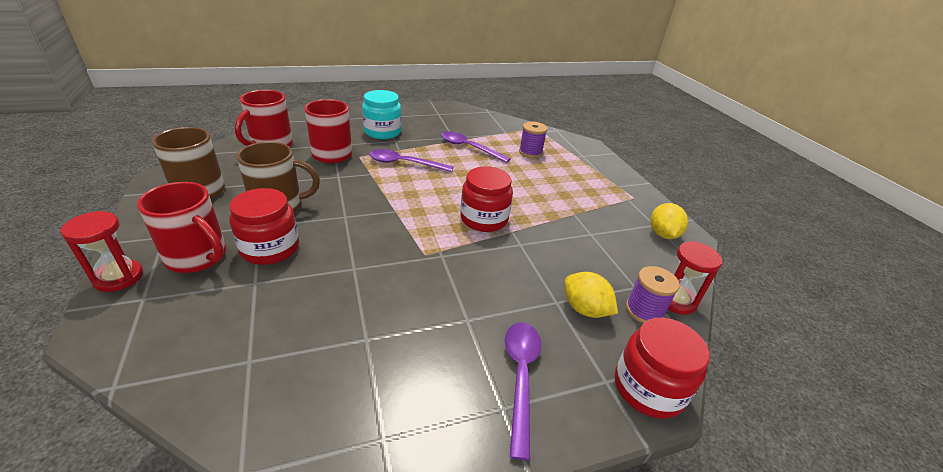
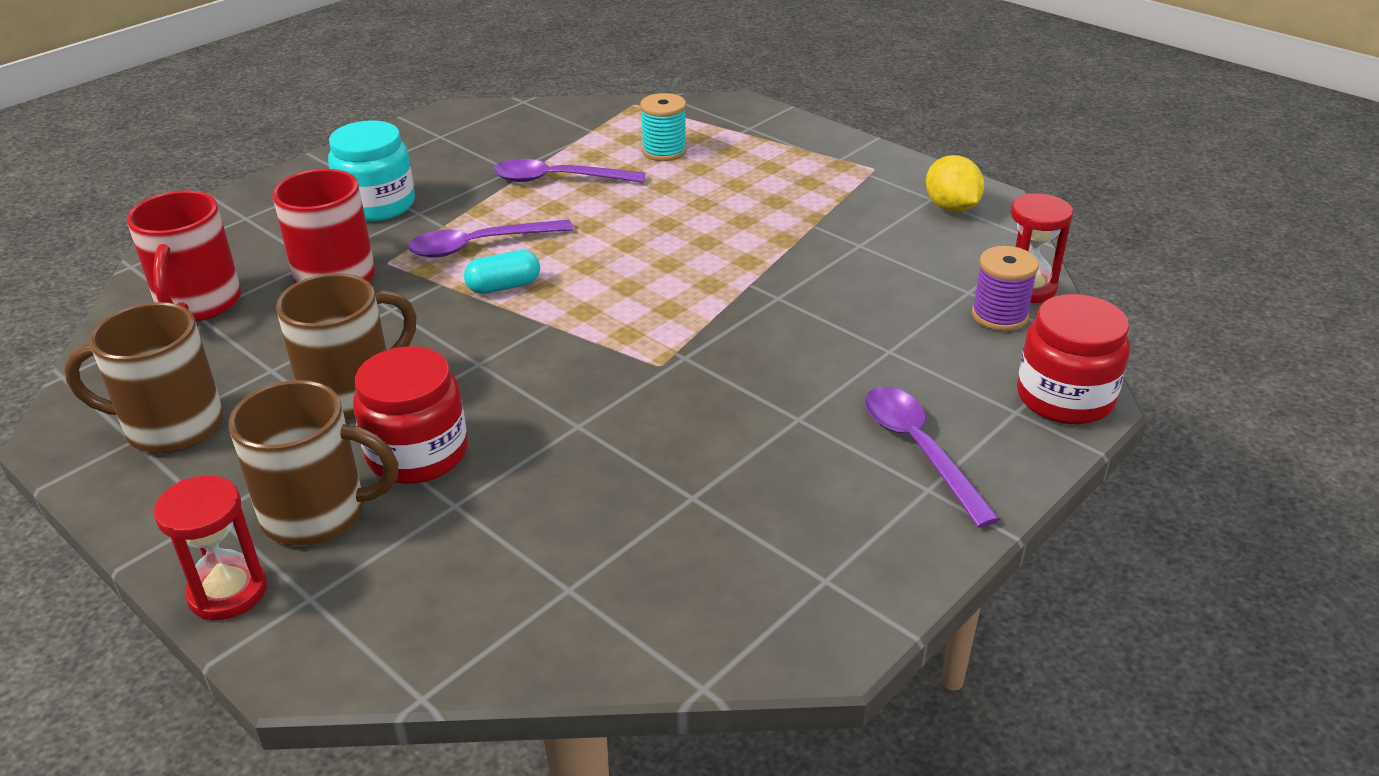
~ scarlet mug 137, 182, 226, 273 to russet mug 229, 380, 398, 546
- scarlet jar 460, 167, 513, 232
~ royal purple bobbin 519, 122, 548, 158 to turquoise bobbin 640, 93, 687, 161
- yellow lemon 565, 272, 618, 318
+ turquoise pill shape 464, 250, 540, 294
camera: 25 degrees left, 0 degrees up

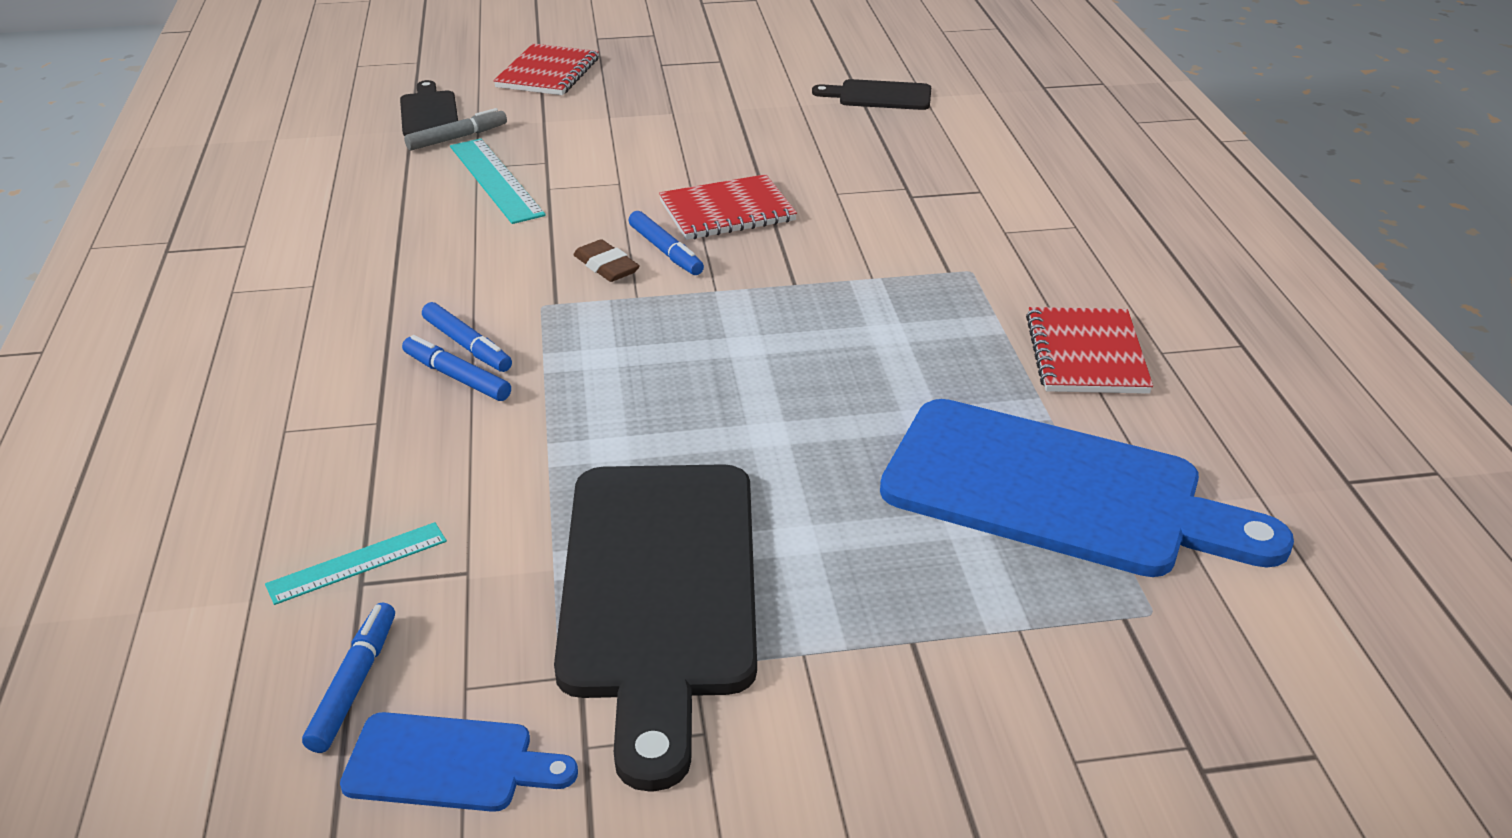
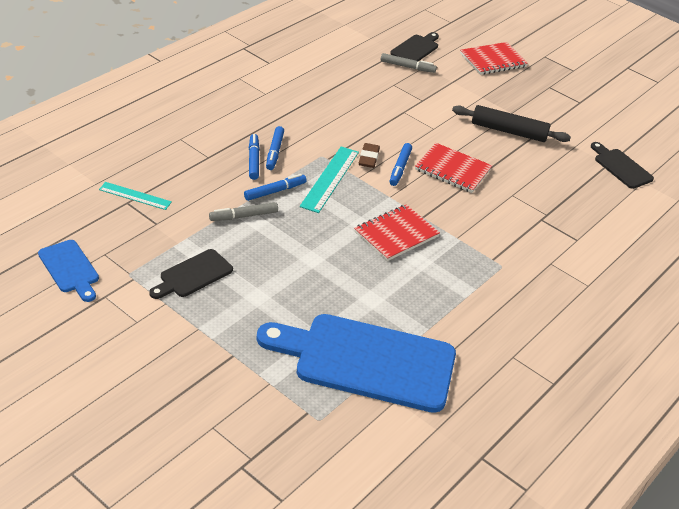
~ blue marker pen 302, 603, 395, 753 to 244, 174, 307, 201
~ turquoise straightedge 450, 138, 546, 224 to 300, 146, 359, 213
~ ebony chopping board 554, 464, 757, 791 = 149, 249, 233, 299 x0.47
~ blue chopping board 880, 399, 1294, 577 = 256, 314, 456, 413 120 degrees clockwise
~ scarlet exercise book 1026, 307, 1153, 394 to 354, 204, 440, 261
+ ash-grey marker pen 209, 202, 278, 221
+ ebony rolling pin 452, 105, 571, 142
camera: 45 degrees right, 5 degrees up

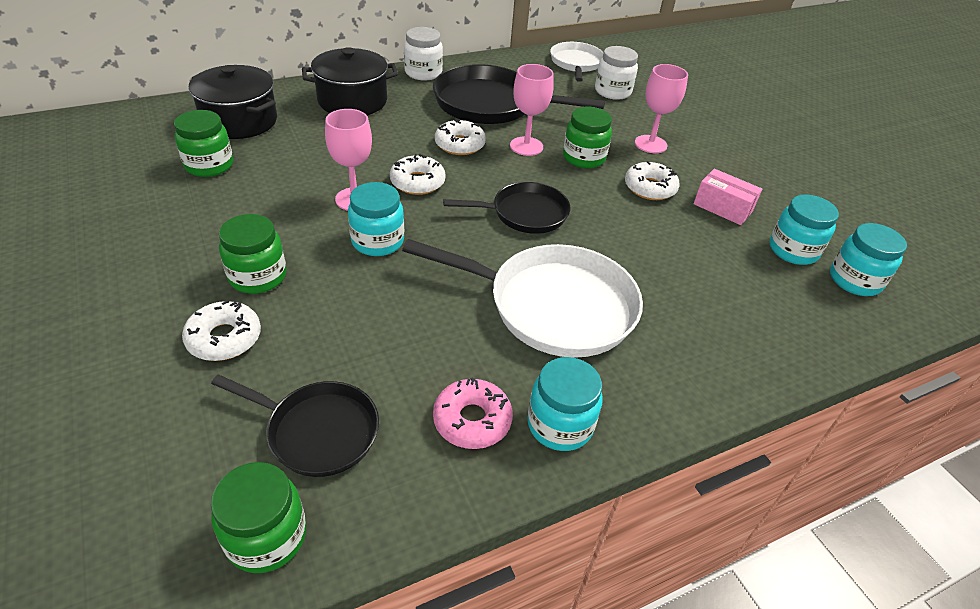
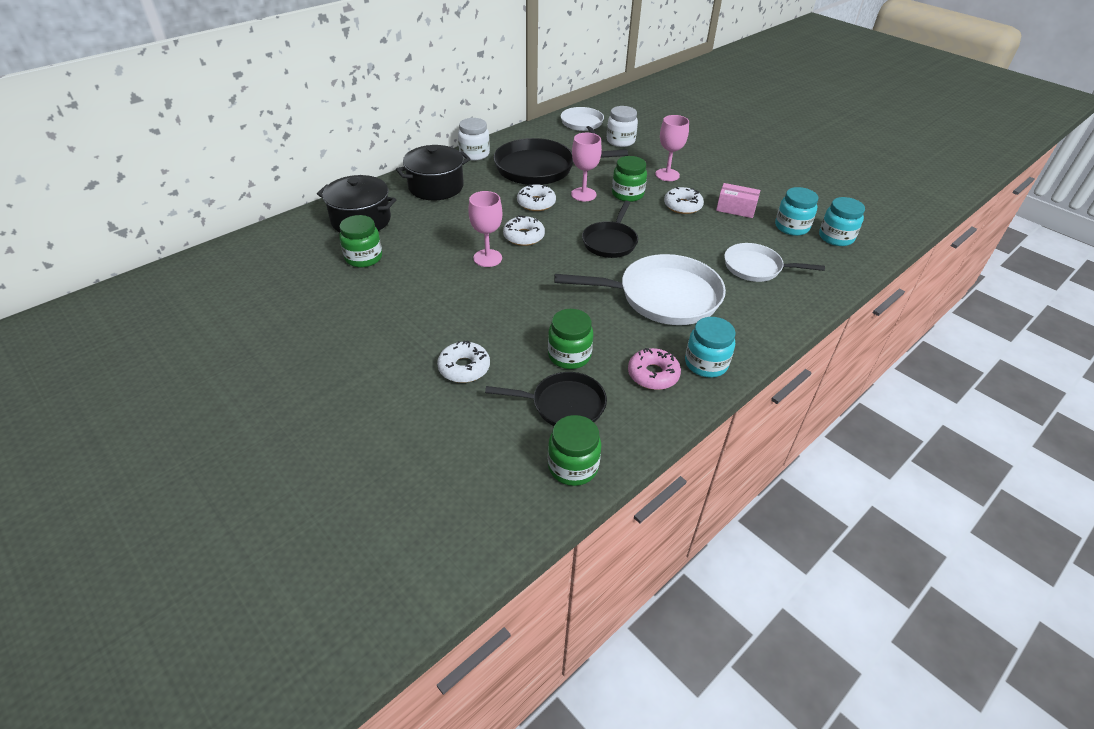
~ emerald jar 219, 214, 287, 294 to 548, 309, 593, 369
- turquoise jar 348, 182, 404, 256
~ ebony frying pan 443, 182, 571, 234 = 582, 201, 638, 258 135 degrees clockwise
+ snow-white frying pan 724, 243, 825, 282
camera: 15 degrees left, 0 degrees up

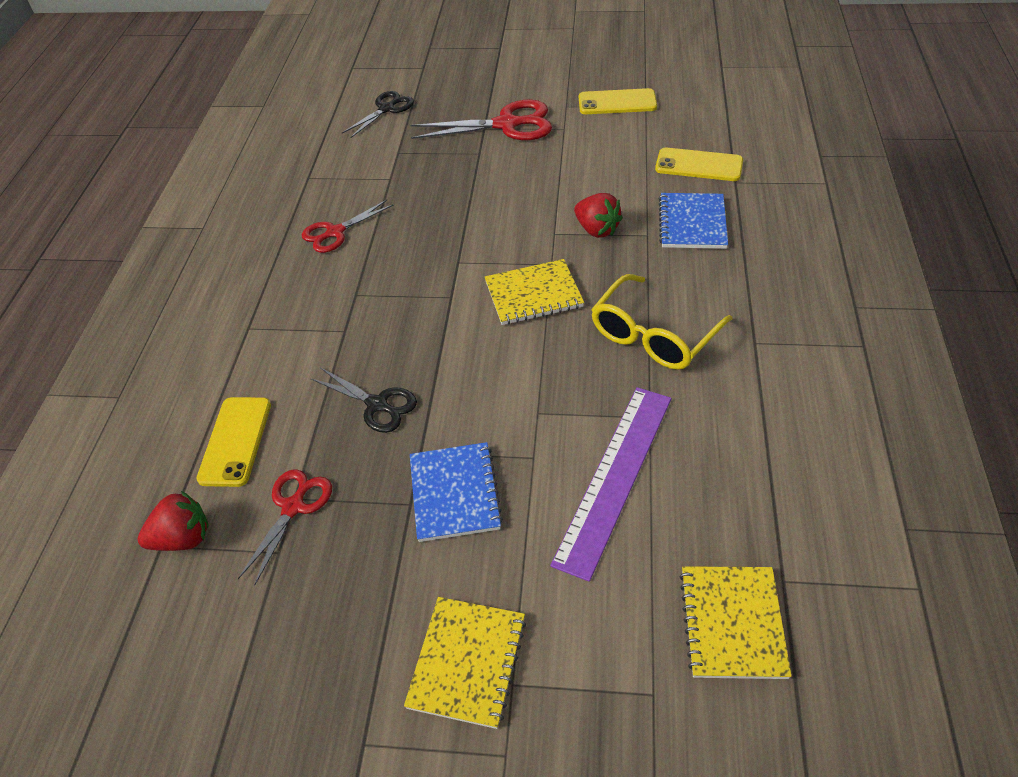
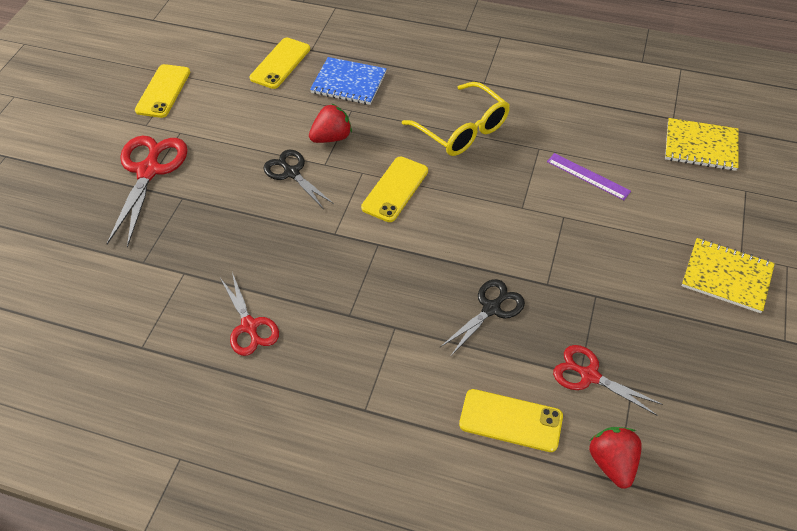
~ ebony shears 342, 91, 414, 138 to 263, 150, 334, 208
- blue exercise book 410, 442, 503, 542
~ yellow exercise book 485, 259, 584, 325 to yellow phone 361, 157, 428, 222
~ royal purple straightedge 550, 387, 671, 582 = 547, 153, 631, 200 x0.53
camera: 80 degrees left, 5 degrees up

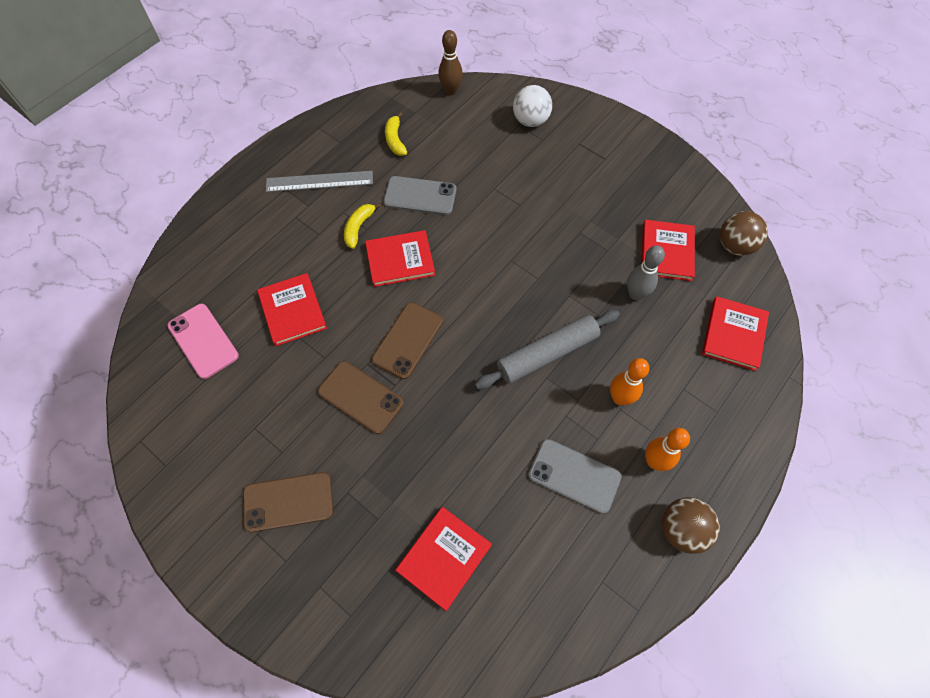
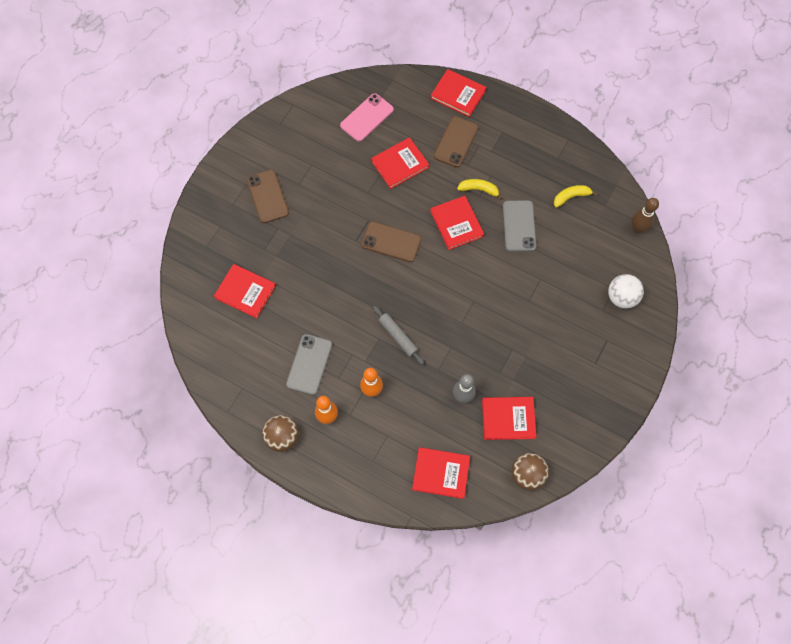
- ash-grey straightedge 266, 171, 373, 192
~ russet phone 318, 361, 404, 434 to 434, 116, 478, 167
~ ash-grey rolling pin 475, 310, 620, 389 = 373, 306, 424, 365 x0.64
+ scarlet hardback 430, 69, 486, 117
camera: 80 degrees right, 5 degrees up

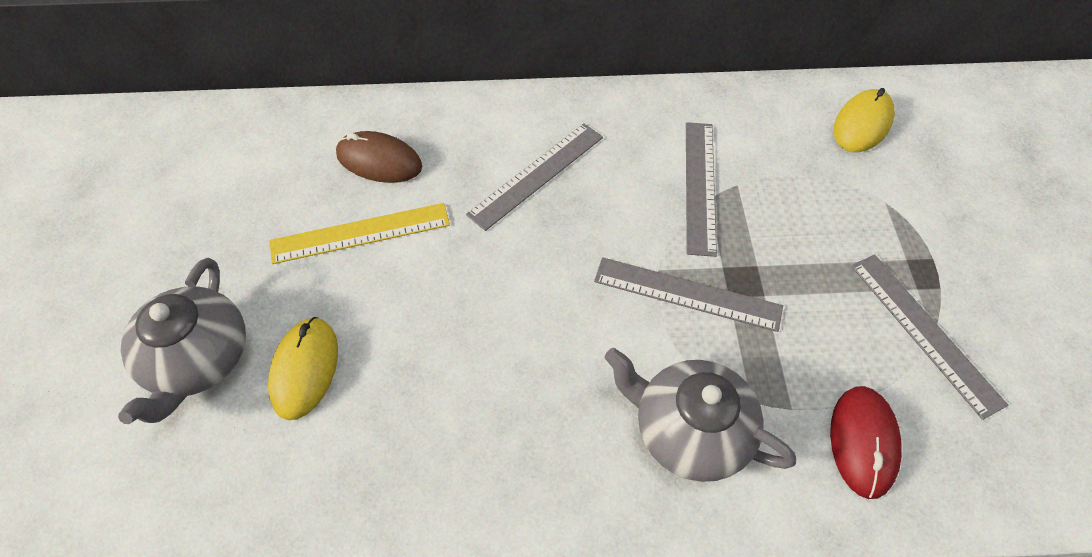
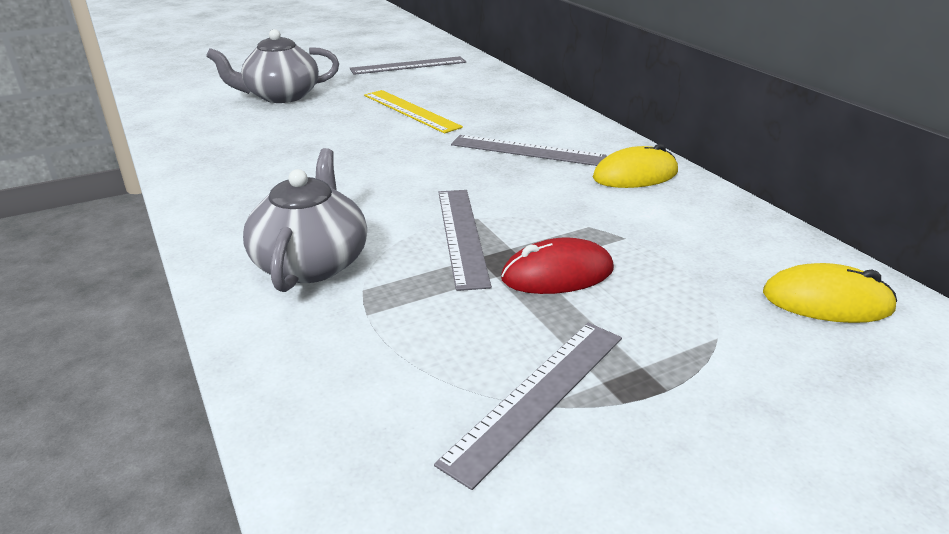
~ yellow computer mouse 268, 317, 338, 420 to 593, 144, 678, 188
- russet computer mouse 336, 131, 422, 183
~ ash-grey straightedge 686, 122, 717, 257 to 350, 56, 466, 75
~ scarlet computer mouse 830, 386, 902, 499 to 501, 238, 614, 294
camera: 65 degrees right, 25 degrees down

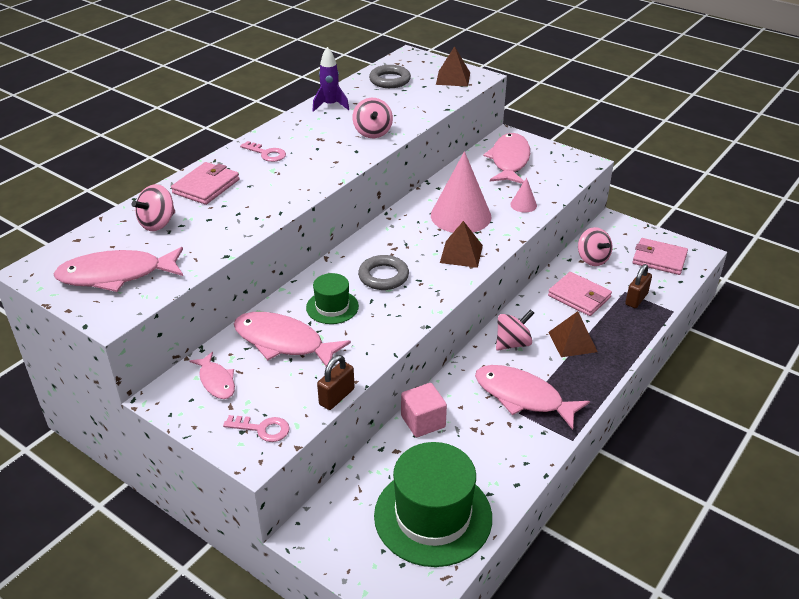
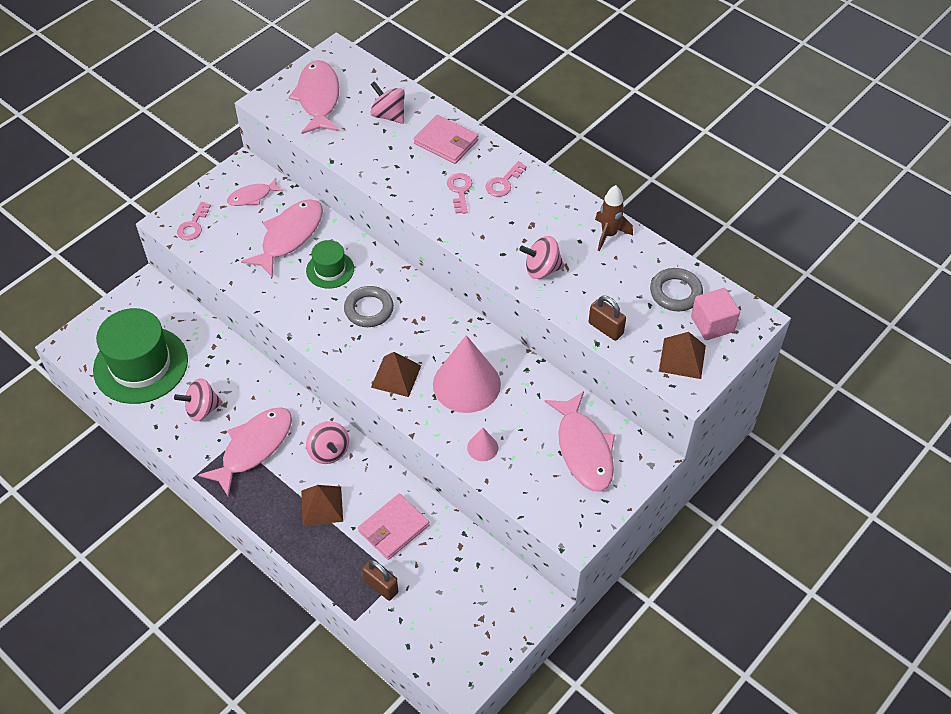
~ royal purple toy rocket 313, 47, 349, 112 to russet toy rocket 595, 185, 633, 251
~ russet lock 317, 355, 355, 410 to 589, 296, 626, 341
~ rosy solid cube 401, 383, 447, 437 to 691, 288, 740, 340
~ rosy fish figure 483, 133, 530, 184 = 544, 391, 615, 492 60 degrees clockwise
~ rosy spinning top 578, 227, 613, 266 to 174, 378, 223, 422
- rosy wallet 633, 238, 688, 275
+ rosy door key 447, 173, 472, 214
camera: 95 degrees right, 15 degrees up

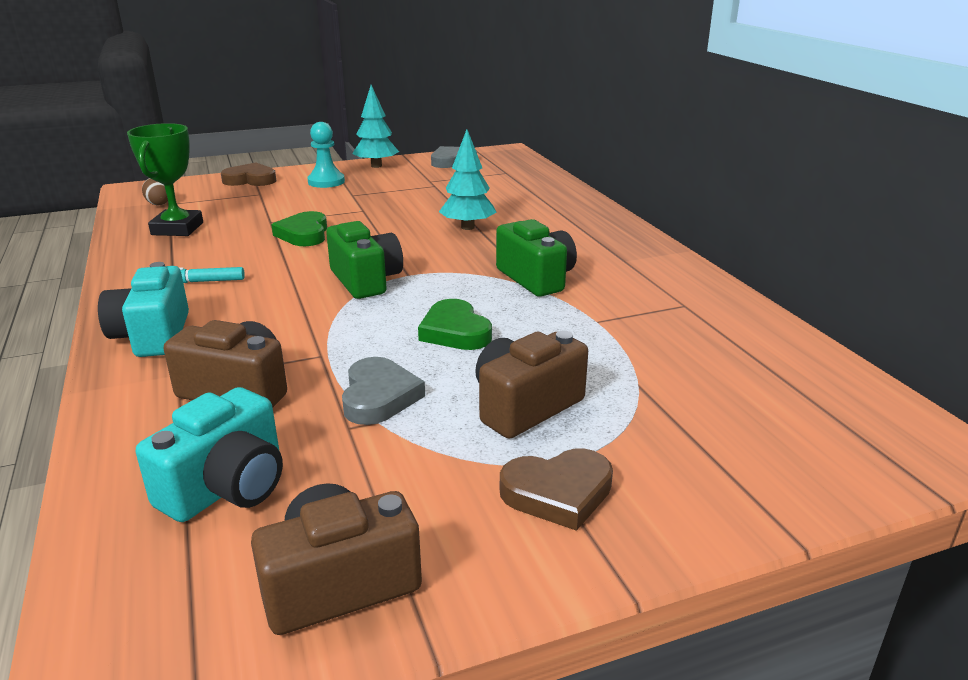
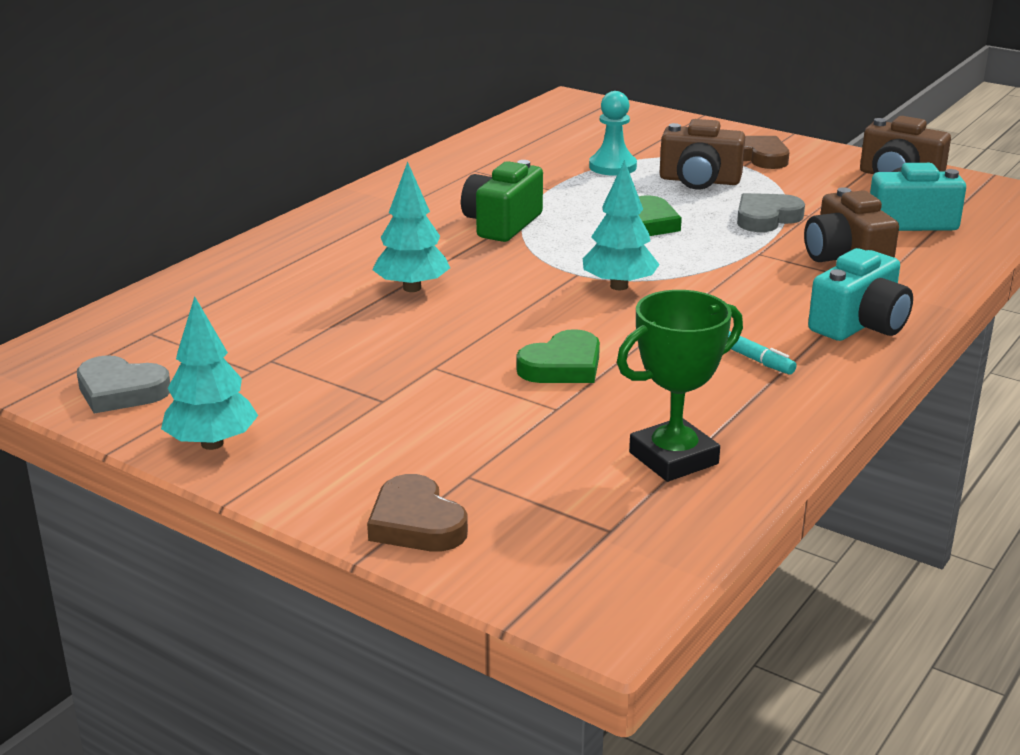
- russet egg shape 142, 178, 168, 205
~ turquoise game pawn 307, 122, 345, 188 to 589, 91, 637, 176
~ emerald photo camera 326, 221, 403, 299 to turquoise tree 583, 160, 660, 290
camera: 125 degrees left, 0 degrees up

